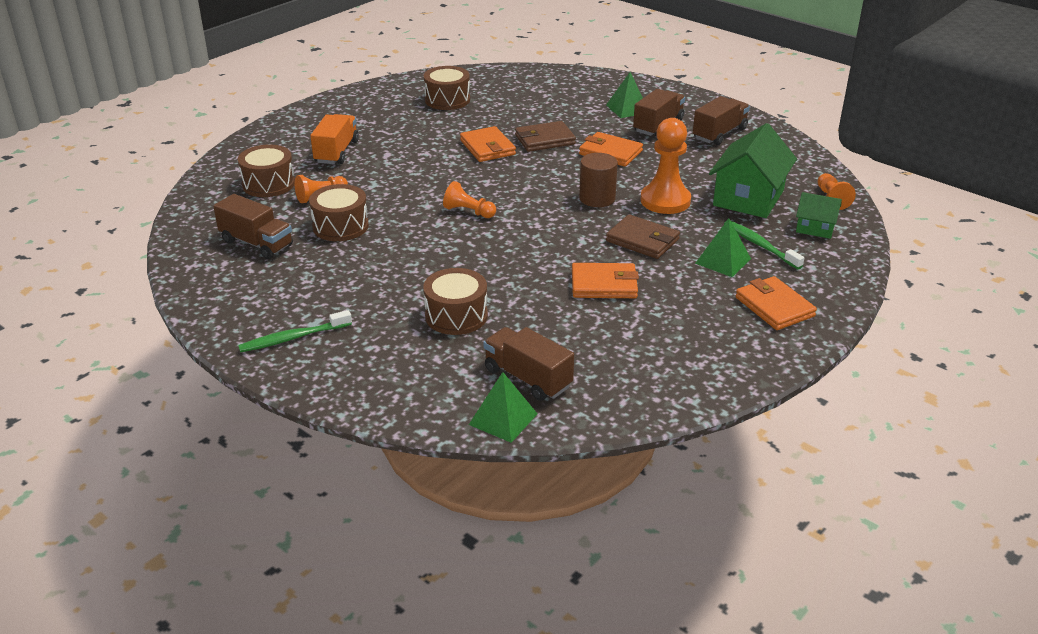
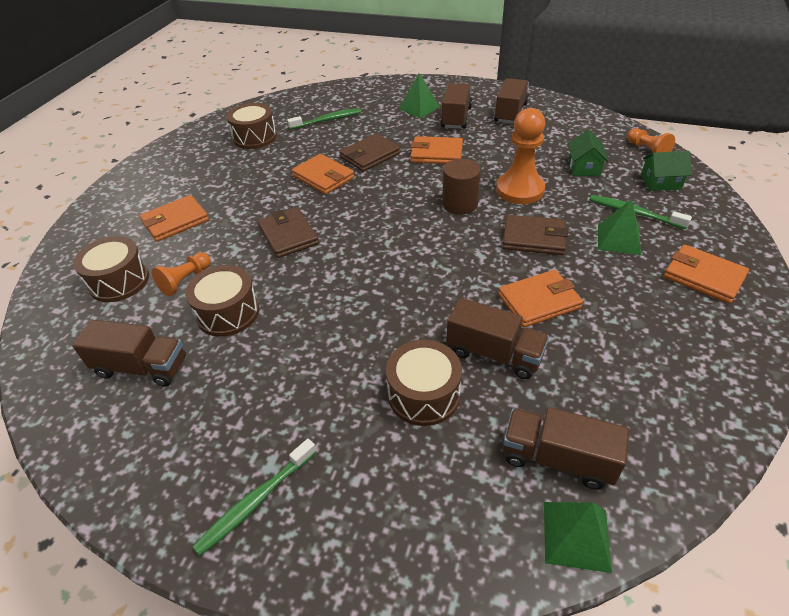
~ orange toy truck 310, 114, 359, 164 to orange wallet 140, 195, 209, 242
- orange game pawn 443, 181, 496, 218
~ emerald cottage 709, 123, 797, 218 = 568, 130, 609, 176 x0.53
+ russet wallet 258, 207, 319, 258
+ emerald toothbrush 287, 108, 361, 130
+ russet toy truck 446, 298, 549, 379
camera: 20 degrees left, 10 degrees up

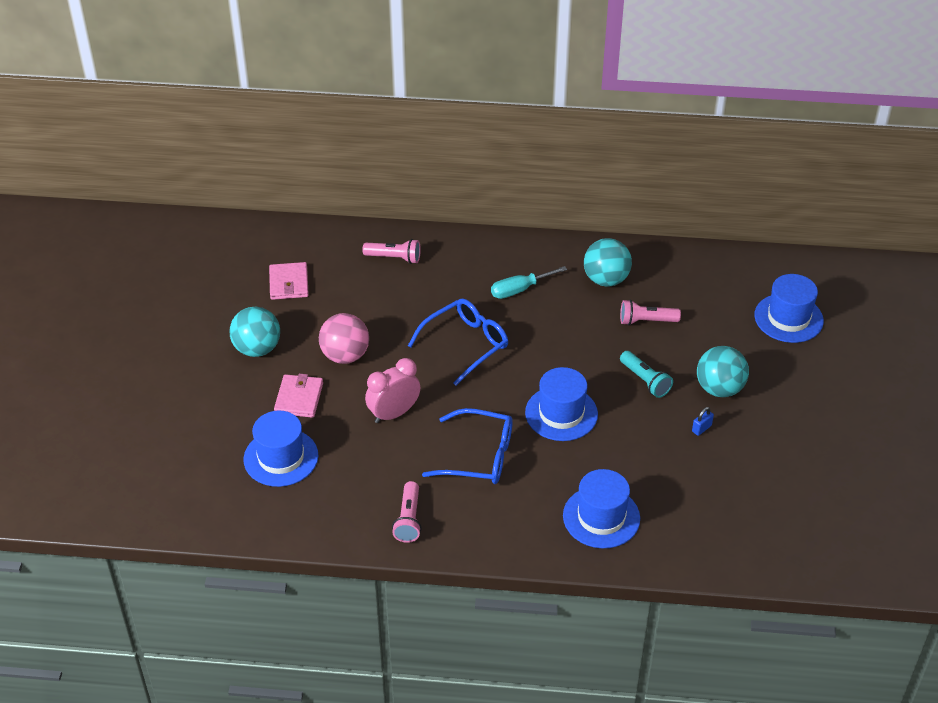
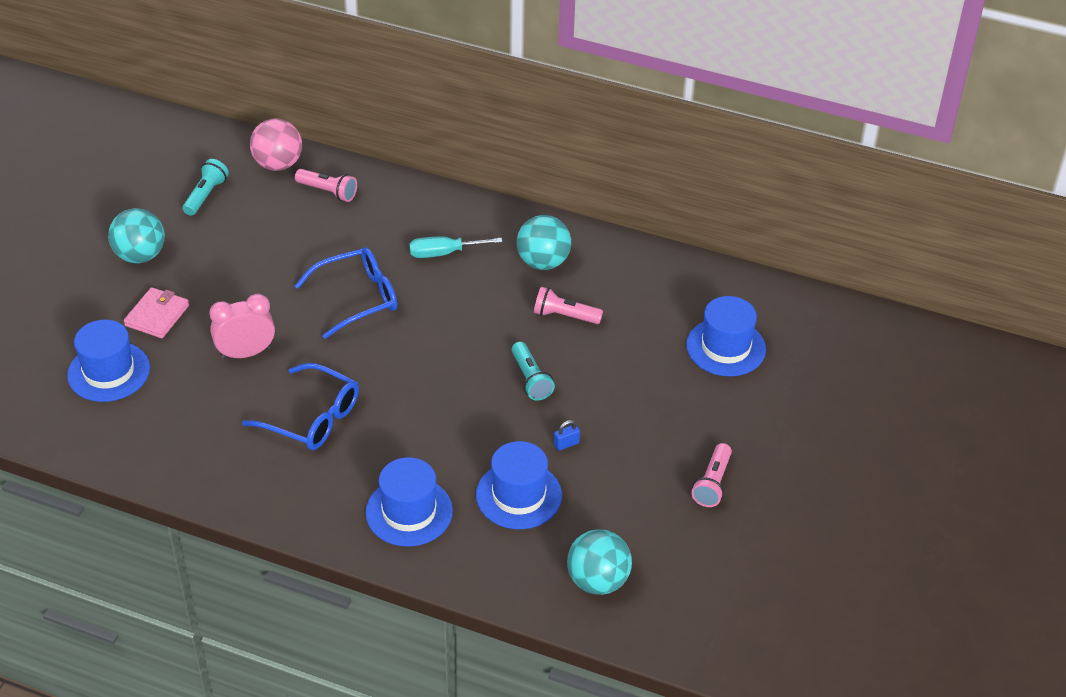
~ rosy wallet 269, 262, 309, 300 to turquoise flashlight 182, 159, 229, 216
~ rosy ball 319, 313, 369, 364 to 250, 118, 302, 171
~ rosy flashlight 392, 481, 422, 543 to 691, 443, 732, 507
~ blue hat 525, 367, 598, 441 to 476, 441, 562, 529
~ turquoise ball 697, 346, 749, 397 to 567, 529, 632, 595
camera: 15 degrees right, 0 degrees up

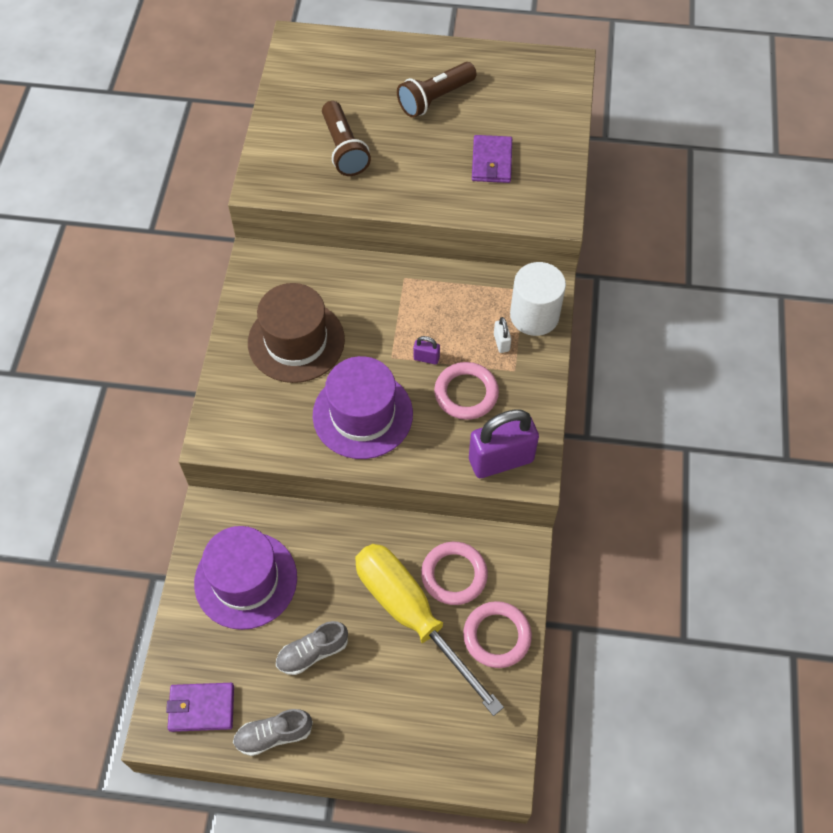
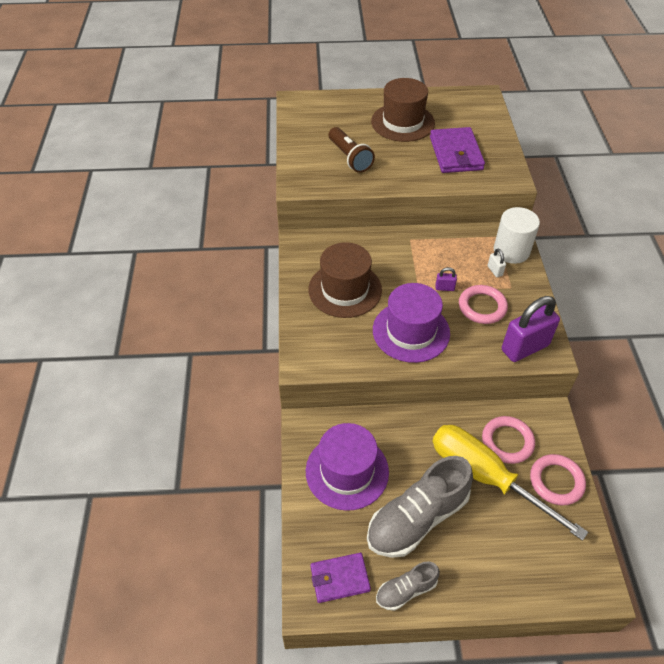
~ ash-grey shoe 276, 621, 348, 675 = 367, 456, 473, 558 x1.94
~ russet flashlight 397, 62, 477, 118 to russet hat 371, 78, 435, 142
~ royal purple wallet 472, 135, 512, 183 = 430, 127, 485, 173 x1.54
camera: 10 degrees left, 10 degrees down

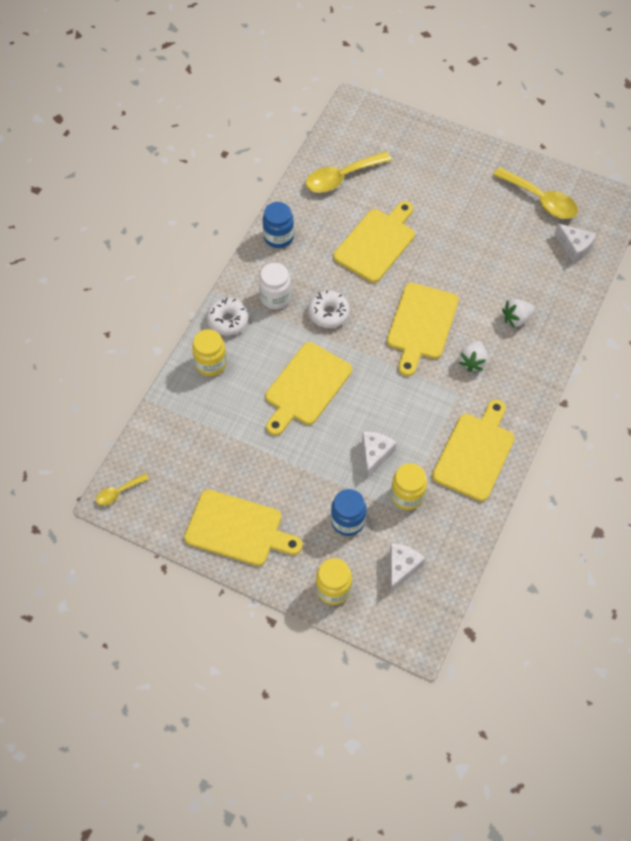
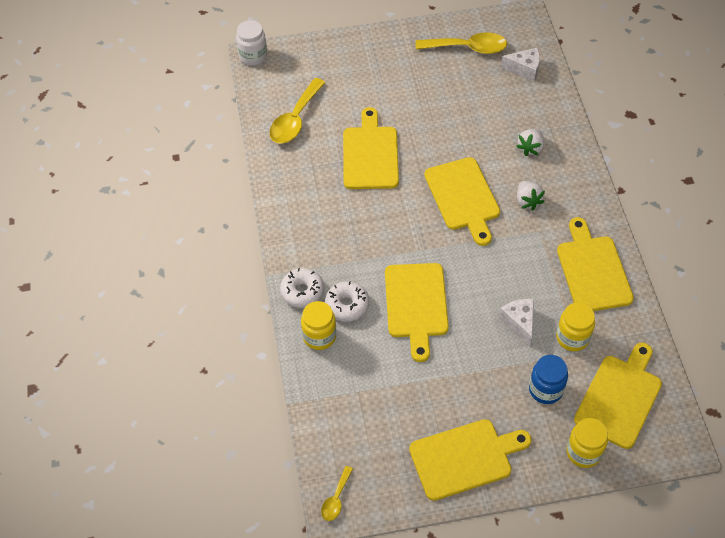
~ snow-white jar 259, 263, 291, 309 to 236, 20, 267, 66
- blue jar 263, 202, 294, 248
~ snow-white glazed donut 308, 290, 350, 328 to 325, 281, 369, 322
~ snow-white cheese wedge 390, 543, 425, 593 to yellow chopping board 574, 343, 662, 449
camera: 35 degrees left, 5 degrees down

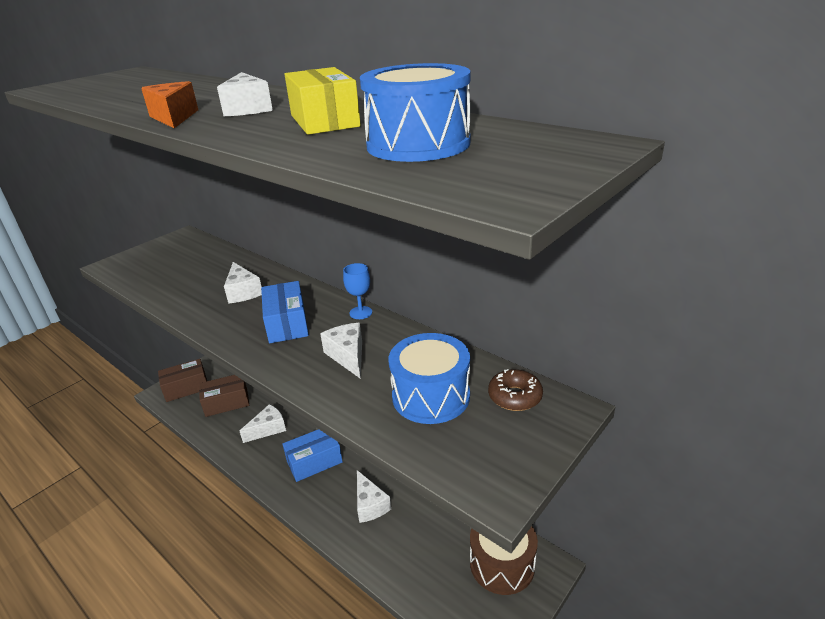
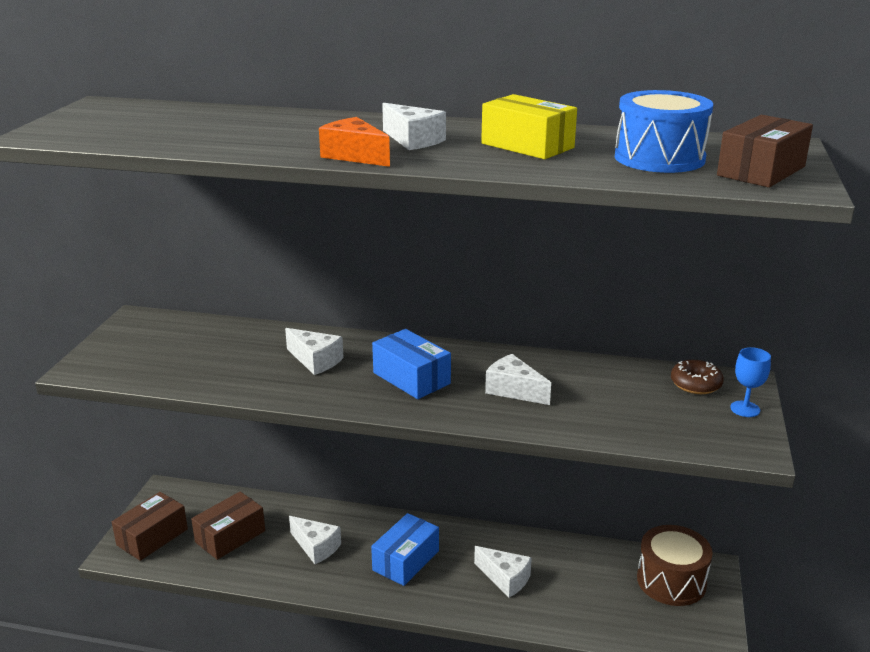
~ snow-white cheese wedge 240, 404, 286, 443 = 289, 516, 341, 564 105 degrees clockwise
~ blue wine glass 343, 263, 372, 319 to 730, 347, 771, 417
- blue snare drum 389, 333, 470, 424
+ russet parcel 717, 115, 813, 188
camera: 30 degrees left, 5 degrees down

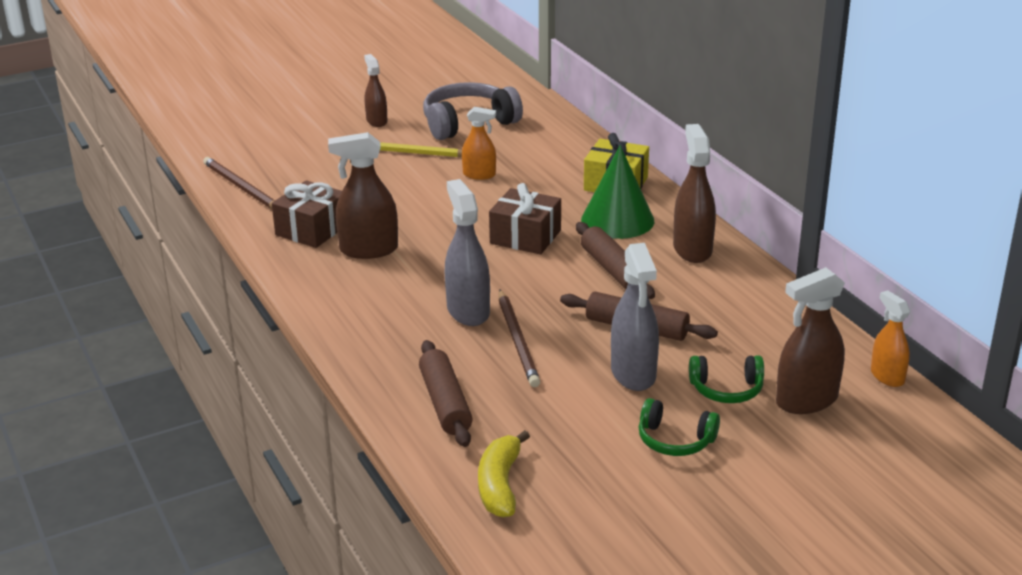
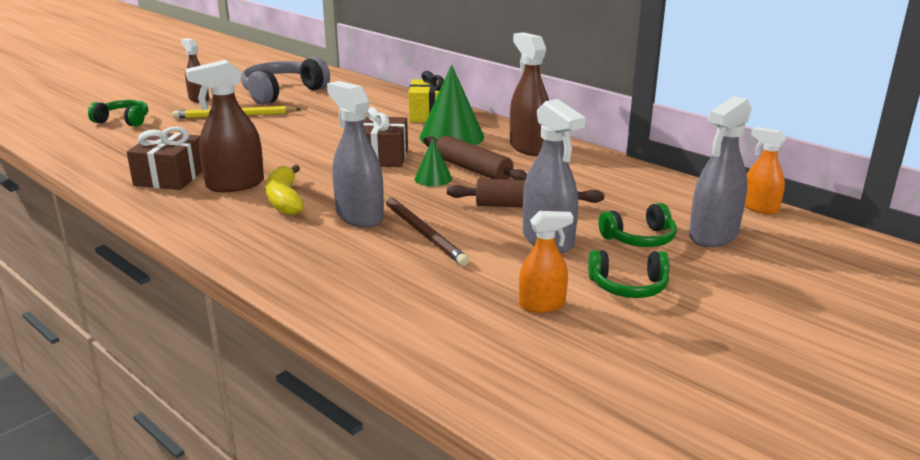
- russet lead pencil 203, 157, 275, 209
- russet rolling pin 419, 340, 472, 447
~ orange spray cleaner 462, 107, 496, 180 to 519, 211, 574, 313
~ yellow banana fruit 478, 430, 530, 517 to 266, 165, 304, 215
~ russet spray cleaner 776, 267, 845, 414 to ash-grey spray cleaner 689, 96, 752, 247
+ emerald over-ear headphones 88, 100, 148, 127
+ emerald cone 414, 138, 452, 186
camera: 20 degrees left, 5 degrees down

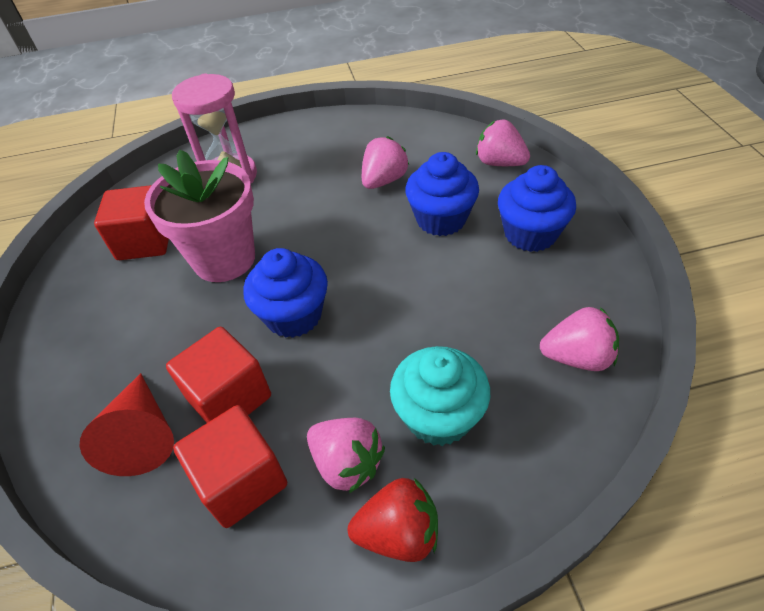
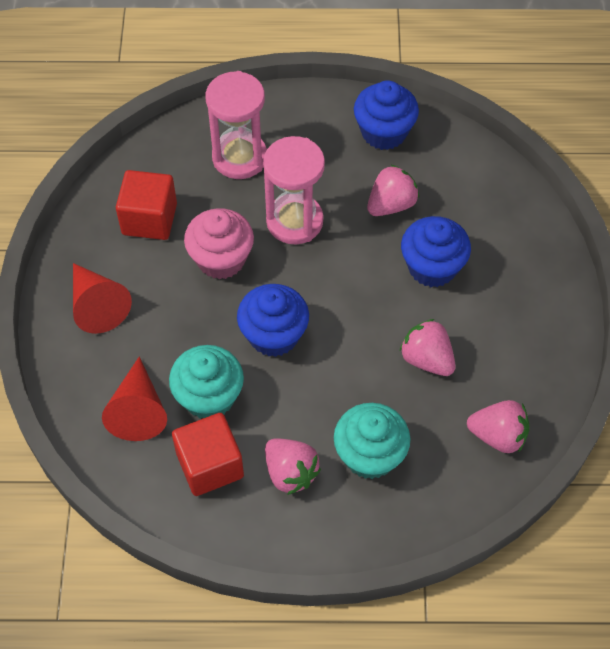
~ rosy plant pot 144, 150, 255, 282 to rosy fairy cake 184, 208, 254, 279
~ scarlet solid cube 166, 327, 271, 423 to turquoise fairy cake 169, 345, 244, 418
- scarlet berry 348, 478, 438, 562
~ rosy berry 476, 119, 530, 166 to 400, 319, 456, 376
~ blue fairy cake 498, 165, 576, 252 to 354, 80, 419, 150
+ scarlet cone 73, 263, 132, 334
+ rosy sandglass 263, 136, 325, 244
camera: 10 degrees right, 10 degrees up

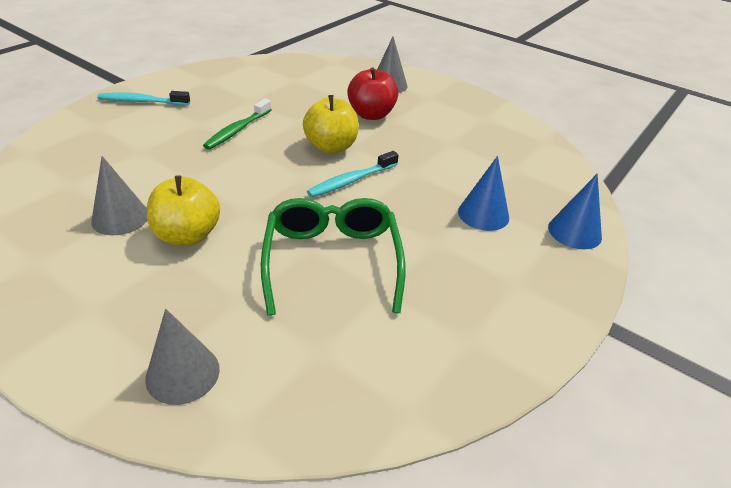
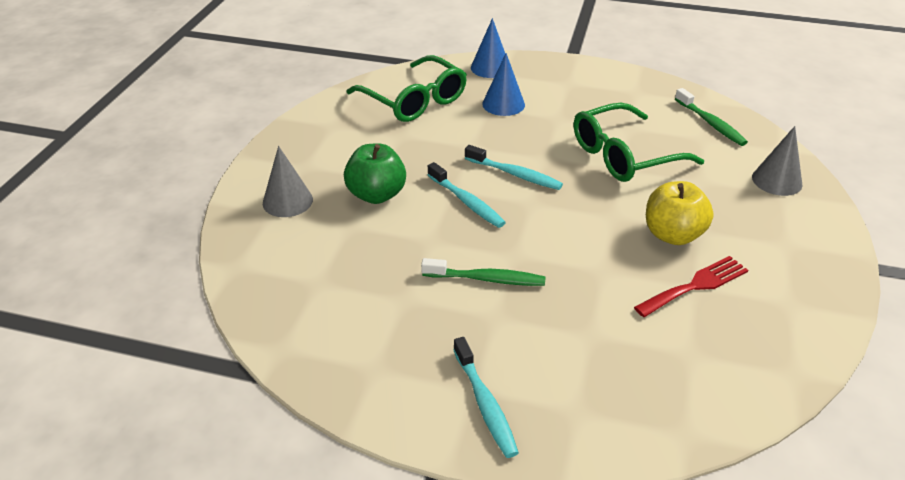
~ ash-grey cone 91, 156, 147, 235 to scarlet fork 634, 256, 748, 317
~ yellow toy apple 303, 95, 359, 153 to turquoise toothbrush 428, 162, 506, 228
~ scarlet toy apple 347, 67, 398, 120 to emerald toy apple 344, 143, 406, 204
+ emerald glasses 346, 55, 467, 122
+ emerald toothbrush 675, 88, 748, 146
camera: 110 degrees left, 0 degrees up

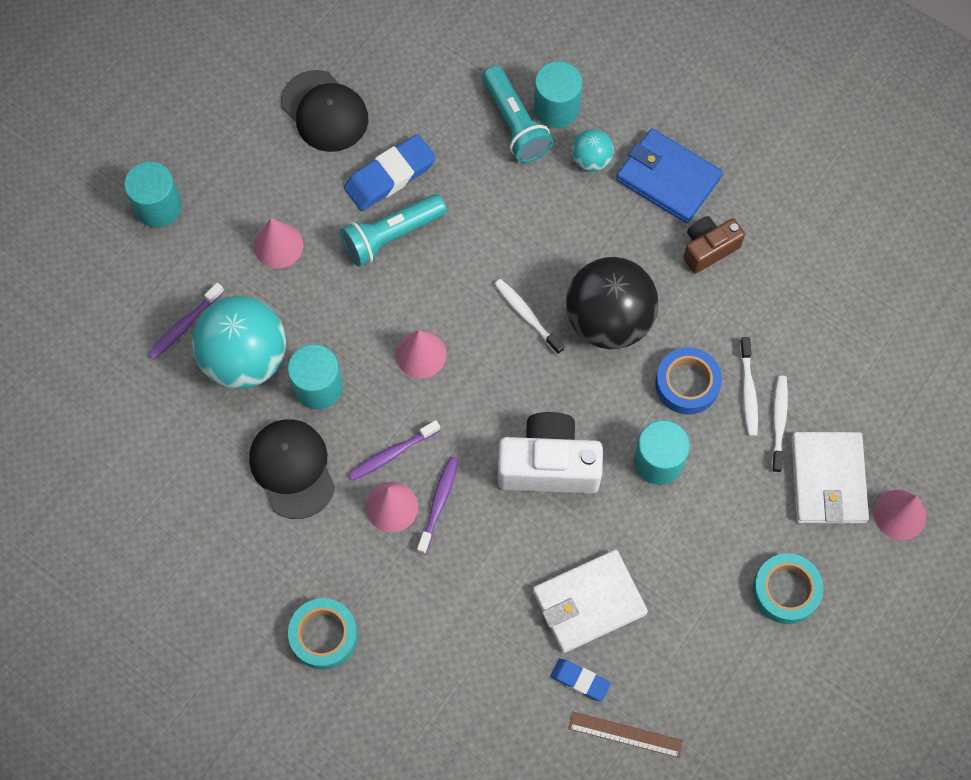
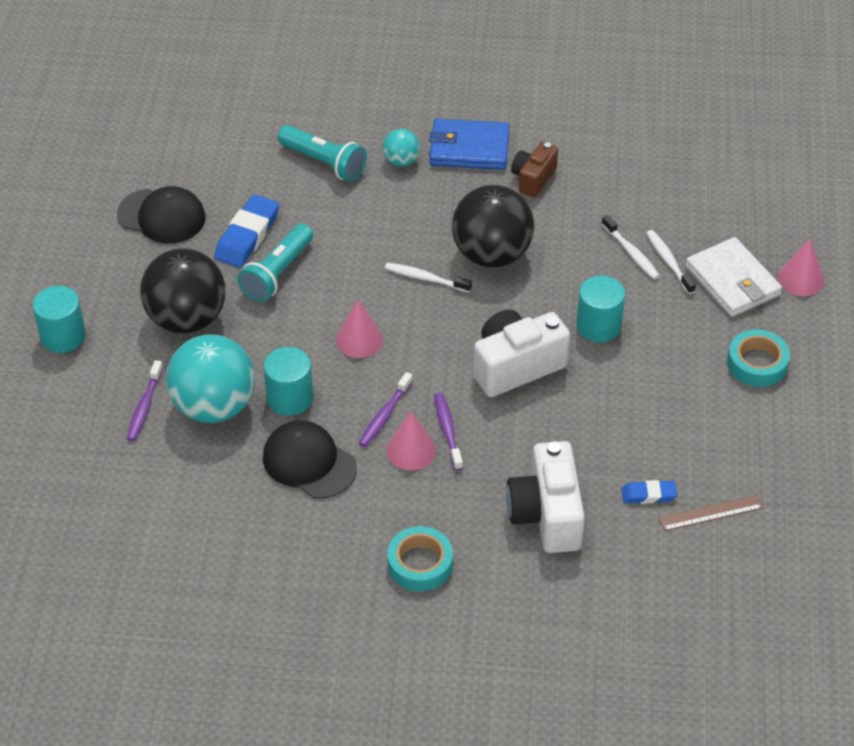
~ rosy cone 254, 218, 303, 268 to ebony ball 140, 248, 226, 334
- snow-white wallet 533, 550, 648, 653
- turquoise cylinder shape 534, 61, 583, 128
- blue sticky tape 655, 347, 722, 415
+ snow-white photo camera 506, 441, 585, 553
camera: 30 degrees left, 20 degrees down

